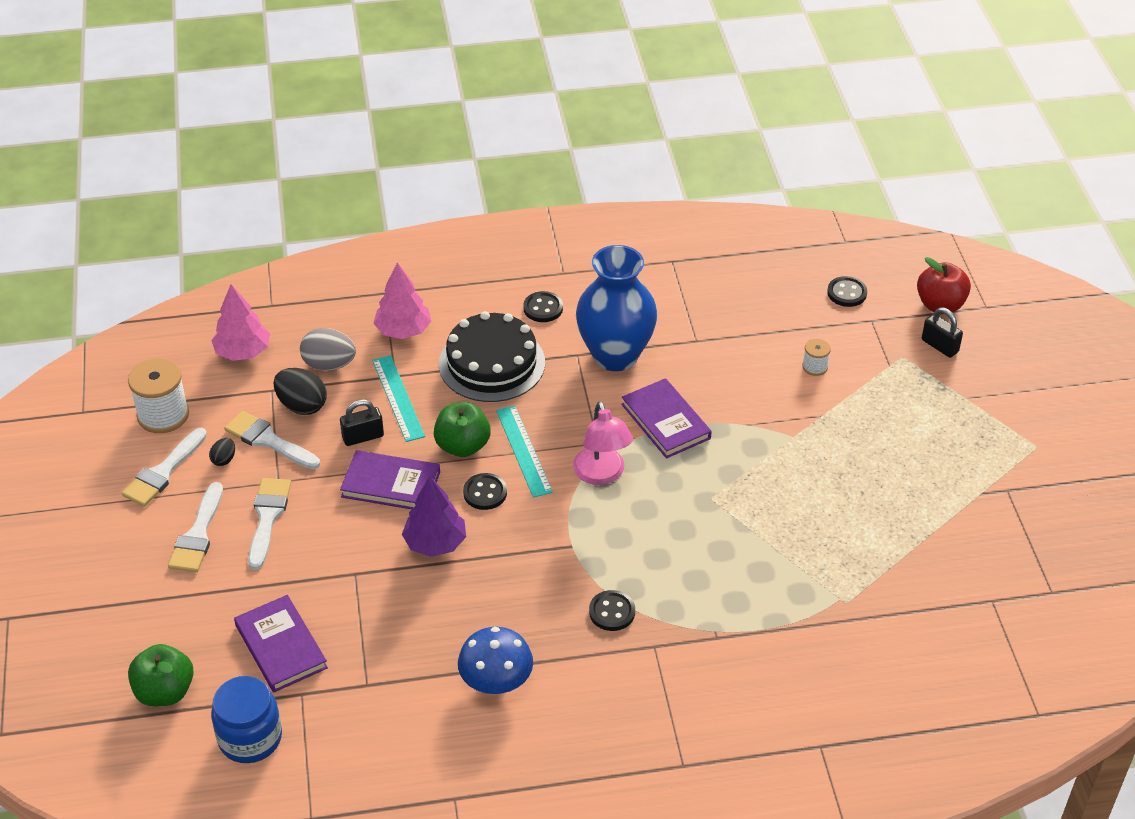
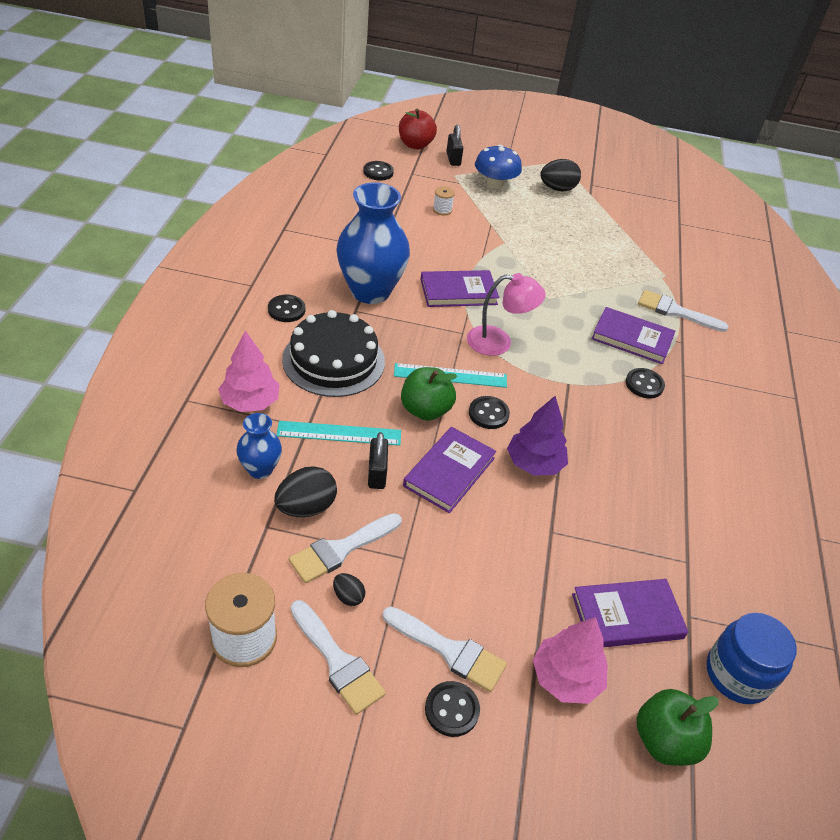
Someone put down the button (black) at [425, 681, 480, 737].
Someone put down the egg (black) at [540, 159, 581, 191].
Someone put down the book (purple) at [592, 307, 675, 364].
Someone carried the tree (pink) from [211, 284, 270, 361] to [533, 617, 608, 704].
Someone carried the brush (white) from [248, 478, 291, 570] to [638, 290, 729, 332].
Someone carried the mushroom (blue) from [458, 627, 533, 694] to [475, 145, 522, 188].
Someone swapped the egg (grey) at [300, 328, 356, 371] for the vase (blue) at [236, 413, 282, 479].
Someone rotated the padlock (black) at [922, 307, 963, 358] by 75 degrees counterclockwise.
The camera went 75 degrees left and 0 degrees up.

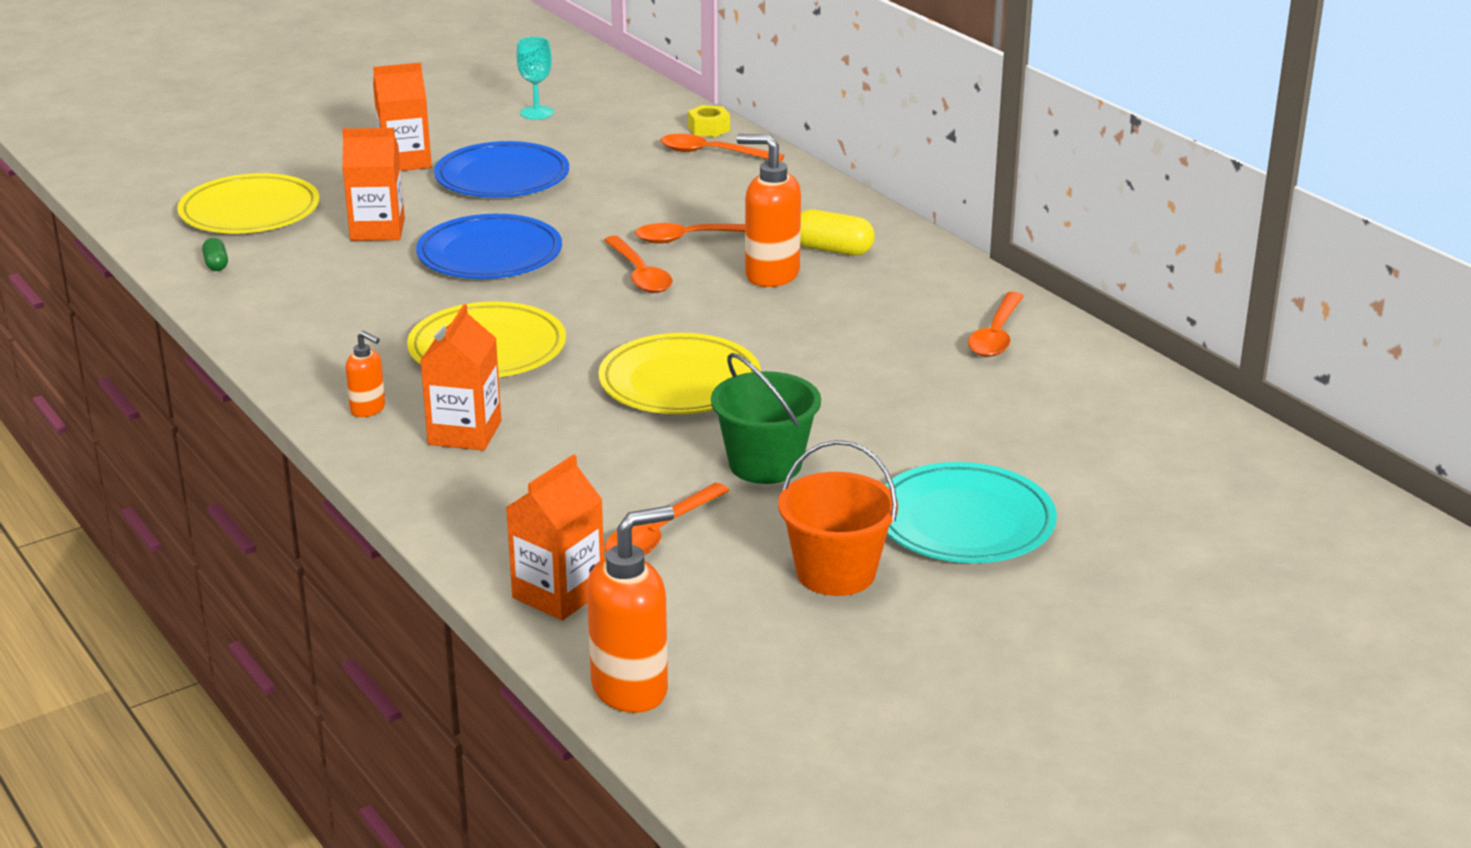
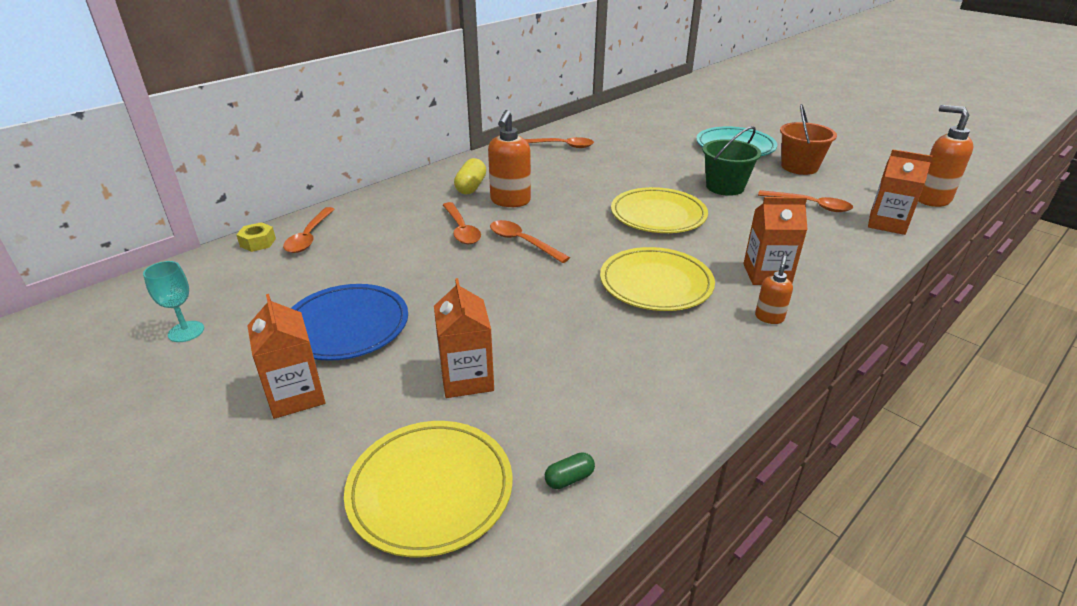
Someone took away the plate (blue) at [416, 214, 562, 279].
Someone rotated the spoon (orange) at [604, 236, 673, 293] by 105 degrees counterclockwise.
The camera went 100 degrees left and 5 degrees up.

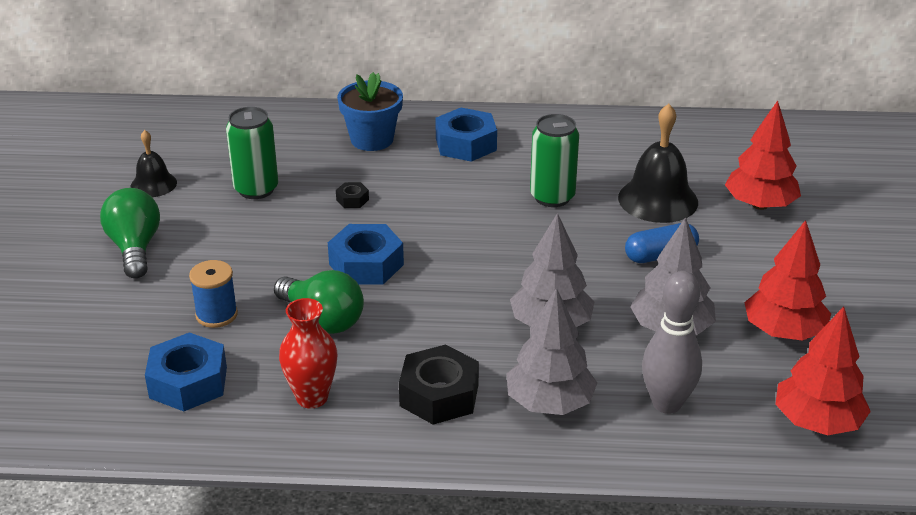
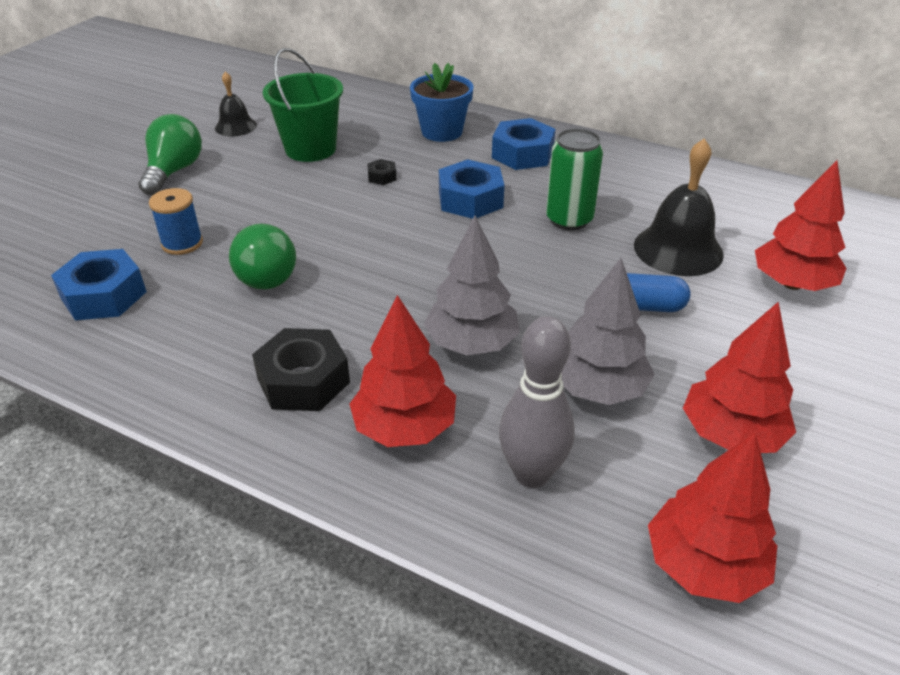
Someone took away the vase (red) at [279, 298, 337, 409].
Someone carried the nut (blue) from [328, 224, 404, 285] to [439, 159, 504, 219].
Someone swapped the can (green) at [226, 107, 278, 199] for the bucket (green) at [263, 48, 343, 162].
Someone repainted the tree (grey) at [506, 288, 597, 415], which became the tree (red) at [350, 295, 456, 447].
The camera went 25 degrees right and 5 degrees up.

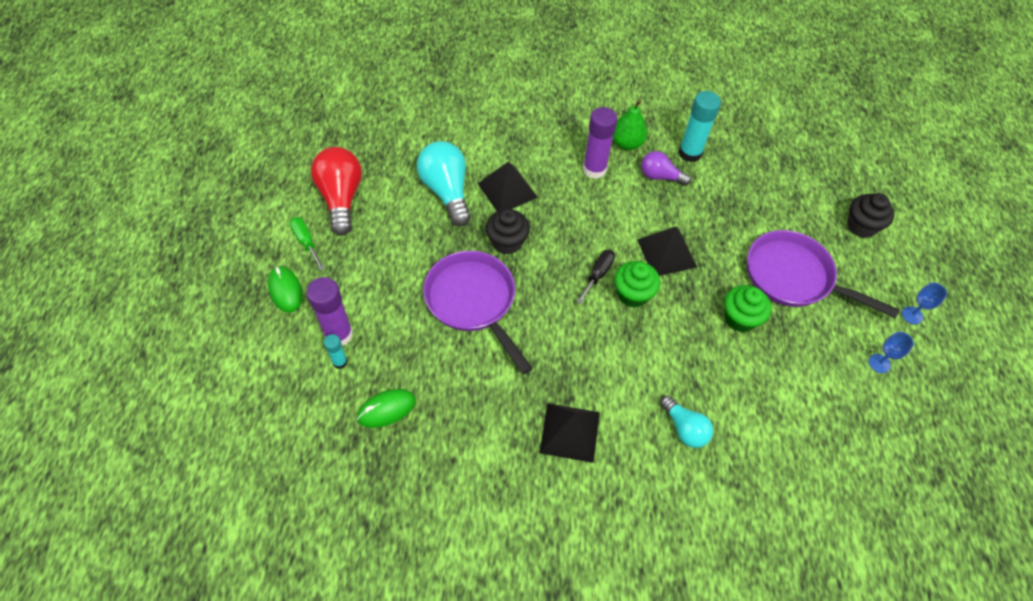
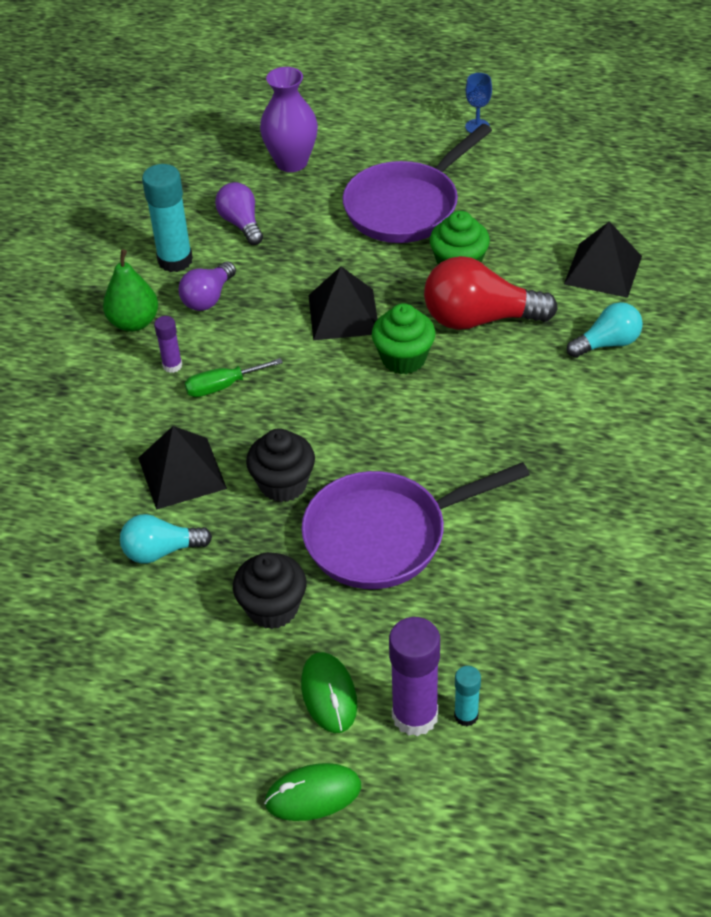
Someone took away the screwdriver (black) at [576, 250, 615, 304].
Someone took away the goblet (blue) at [869, 332, 914, 373].
Someone put down the light bulb (purple) at [215, 182, 263, 245].
Someone put down the vase (purple) at [260, 67, 318, 172].
Someone carried the screwdriver (green) from [290, 217, 324, 270] to [185, 358, 283, 397].
Someone carried the light bulb (red) from [311, 147, 362, 236] to [424, 256, 558, 330].
Someone carried the mouse (green) from [357, 389, 416, 428] to [301, 652, 357, 733].
Someone carried the pyramid (black) from [539, 403, 600, 463] to [564, 221, 642, 298].
Someone carried the cupcake (black) from [847, 193, 894, 238] to [233, 552, 307, 629].
Someone scaled the light bulb (turquoise) at [417, 141, 471, 227] by 0.59.
Someone scaled the glue stick (purple) at [583, 107, 618, 179] by 0.52.
The camera went 75 degrees left and 10 degrees down.

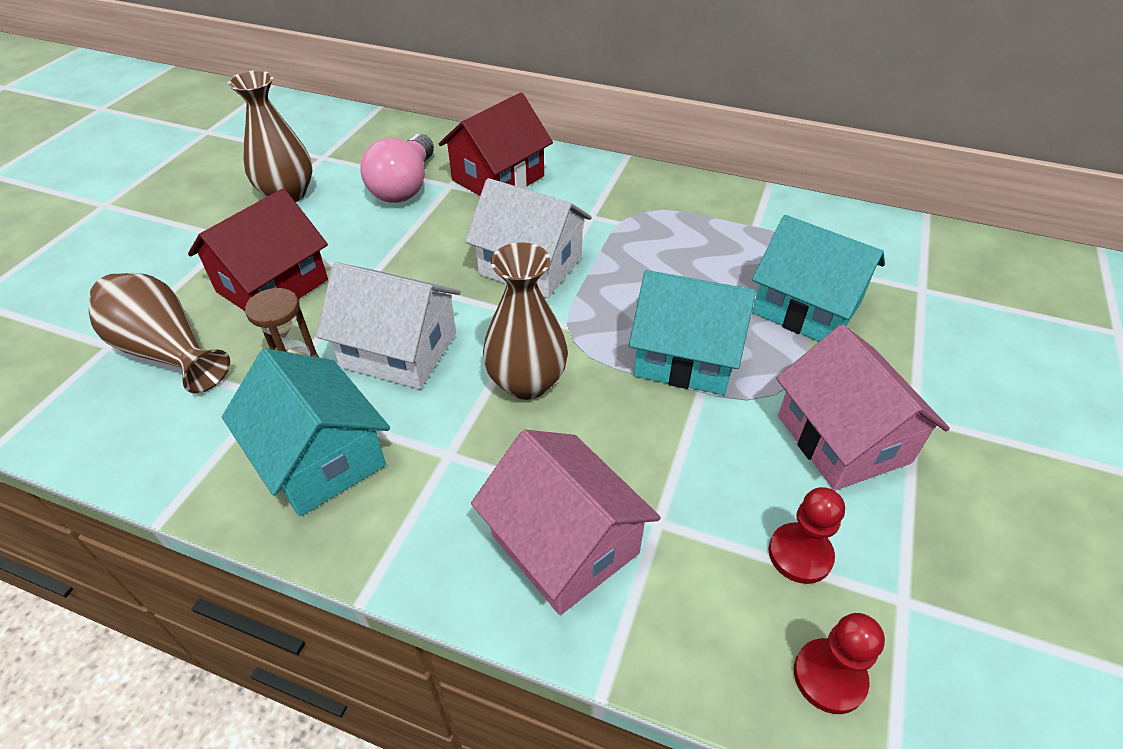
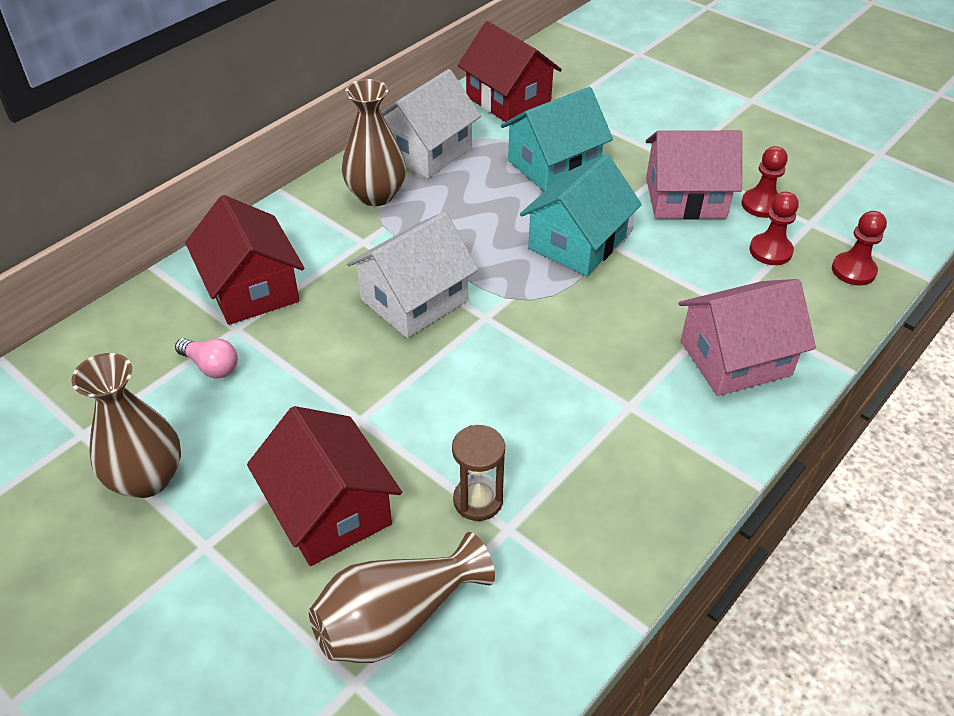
Someone took away the house (turquoise) at [222, 349, 390, 516].
Someone put down the house (red) at [458, 21, 562, 122].
Someone put down the pawn (red) at [741, 146, 788, 218].
Someone carried the house (white) from [316, 262, 461, 389] to [381, 69, 481, 178].
Someone carried the vase (brown) from [483, 242, 568, 400] to [342, 79, 406, 206].
Someone scaled the light bulb (pink) at [360, 134, 434, 203] by 0.54.
The camera went 70 degrees left and 0 degrees up.

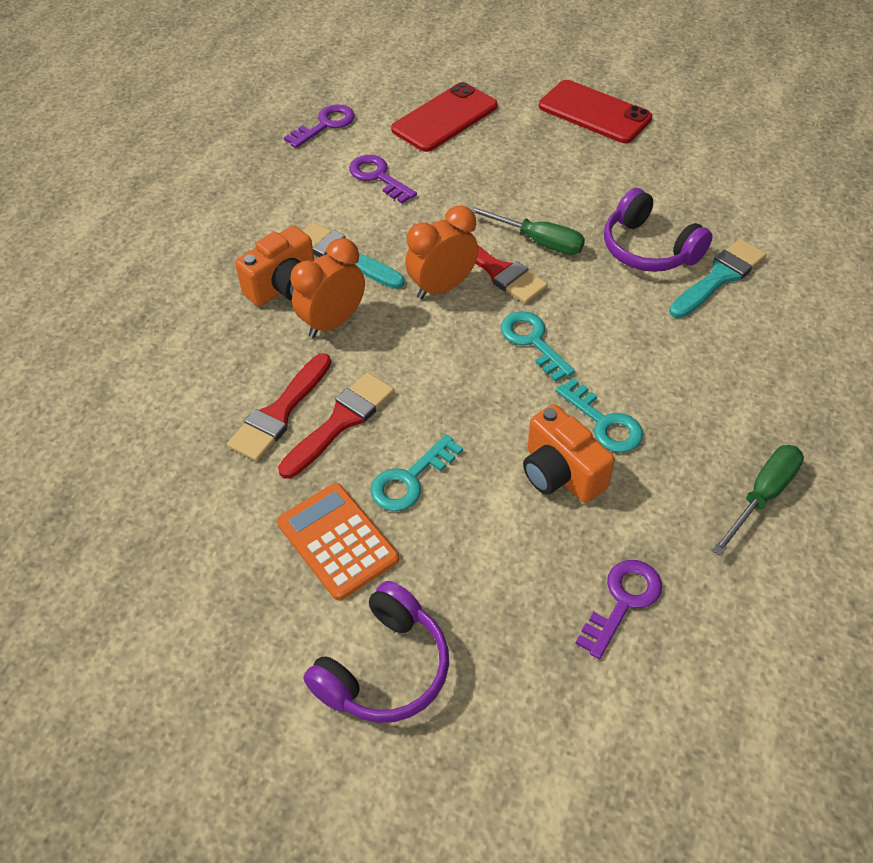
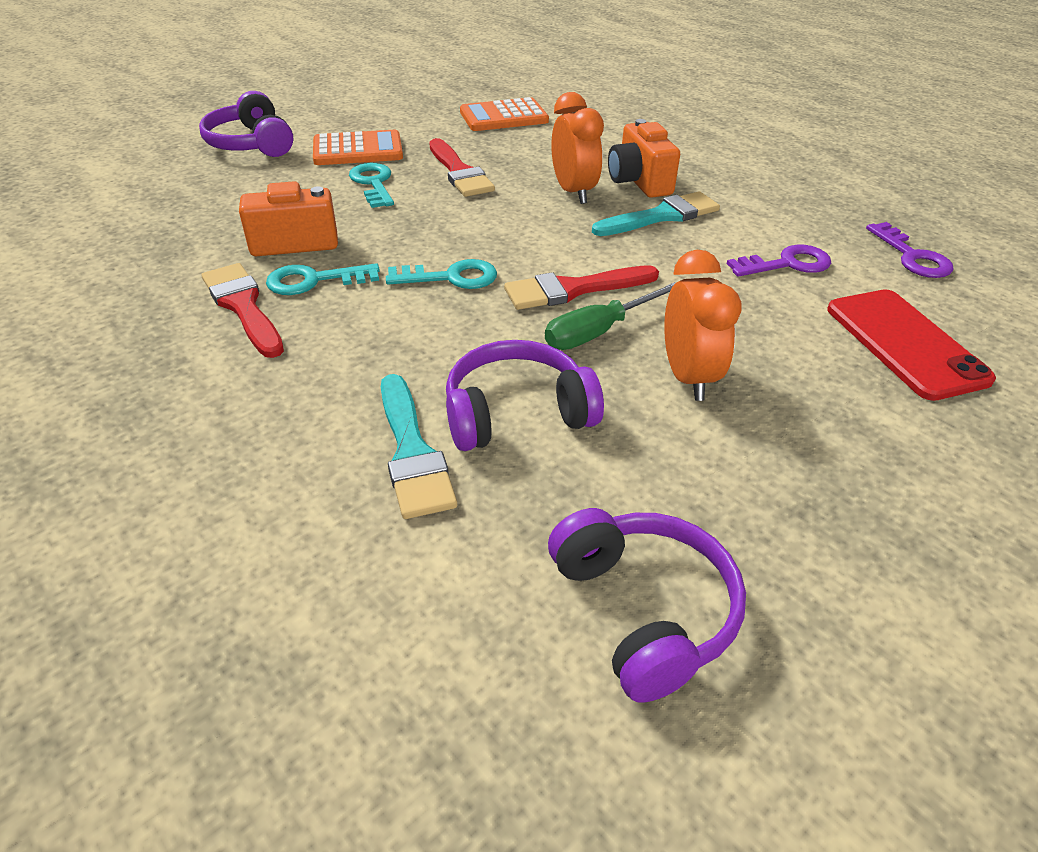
Someone took away the phone (red) at [539, 80, 652, 143].
Someone took away the key (purple) at [575, 560, 662, 659].
Someone took away the screwdriver (green) at [712, 445, 804, 556].
Someone put down the calculator (orange) at [460, 97, 549, 131].
Someone put down the headphones (purple) at [548, 508, 746, 703].
Someone carried the brush (red) from [227, 353, 331, 462] to [201, 263, 284, 358].
Someone carried the clock (orange) from [405, 206, 479, 299] to [664, 250, 742, 401].
The camera went 115 degrees right and 10 degrees down.

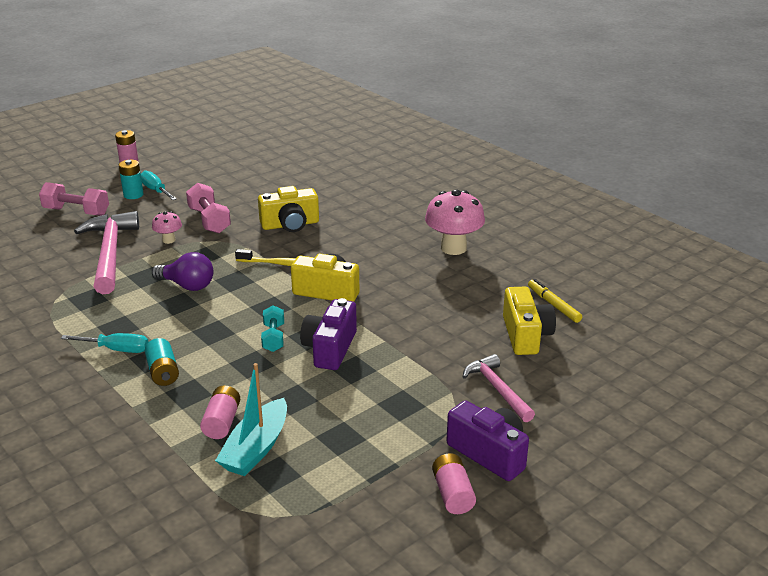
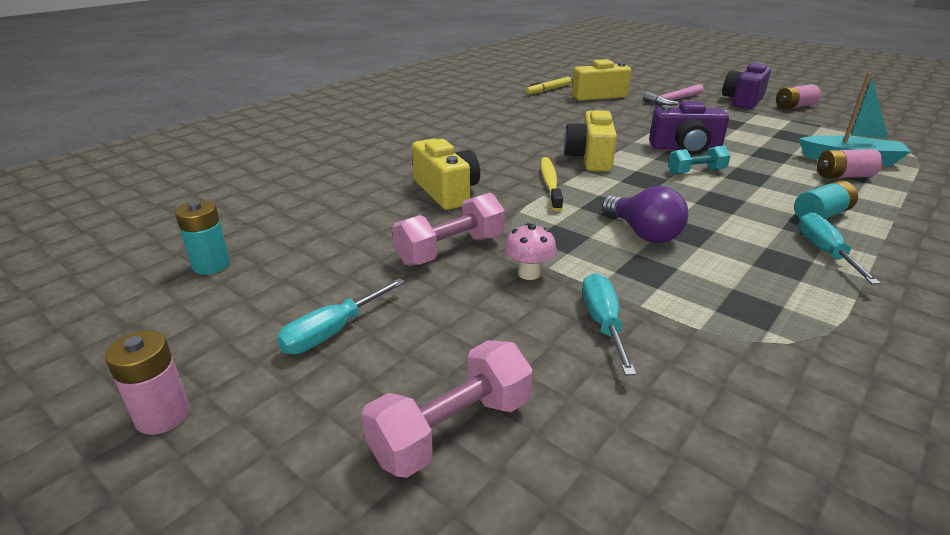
Someone took away the mushroom (pink) at [425, 189, 485, 255].
Someone carried the battery (turquoise) from [119, 160, 144, 199] to [175, 200, 230, 275].
Someone swapped the hammer (pink) at [74, 211, 139, 294] for the screwdriver (turquoise) at [582, 273, 636, 375].
Someone rotated the dumbbell (pink) at [39, 182, 109, 216] by 45 degrees clockwise.
Someone rotated the light bulb (purple) at [152, 252, 213, 291] by 135 degrees clockwise.
The camera went 100 degrees left and 0 degrees up.

